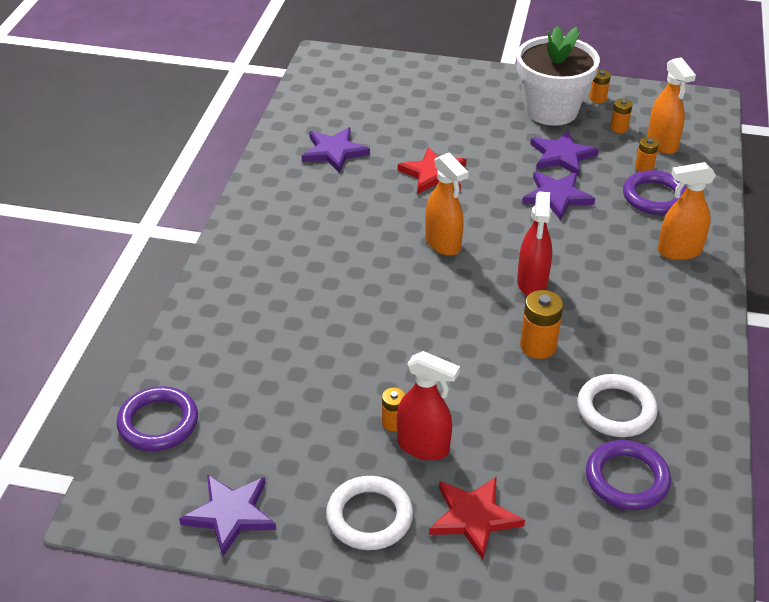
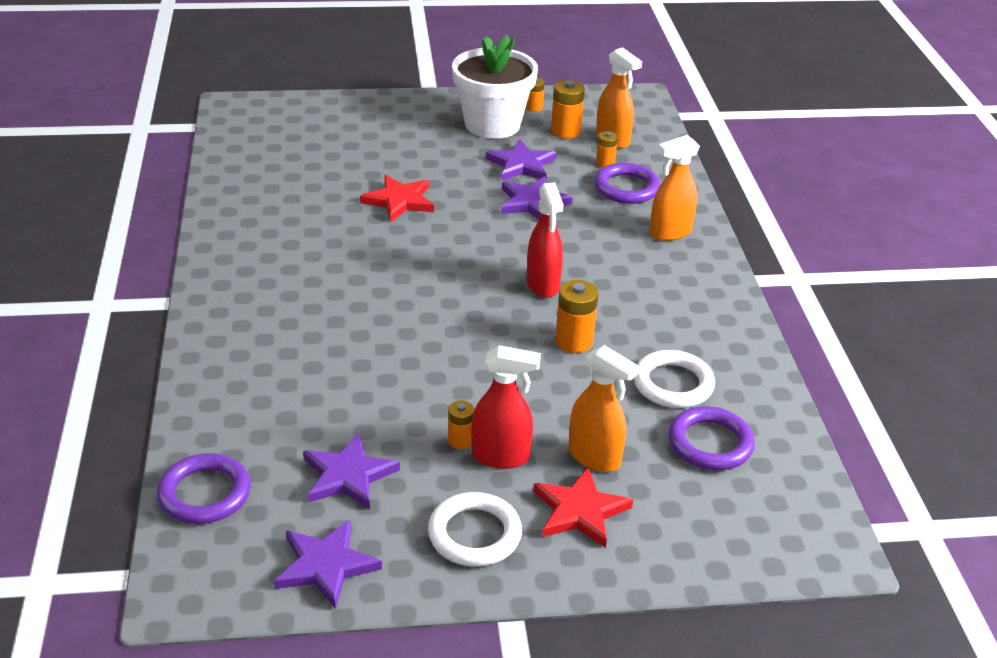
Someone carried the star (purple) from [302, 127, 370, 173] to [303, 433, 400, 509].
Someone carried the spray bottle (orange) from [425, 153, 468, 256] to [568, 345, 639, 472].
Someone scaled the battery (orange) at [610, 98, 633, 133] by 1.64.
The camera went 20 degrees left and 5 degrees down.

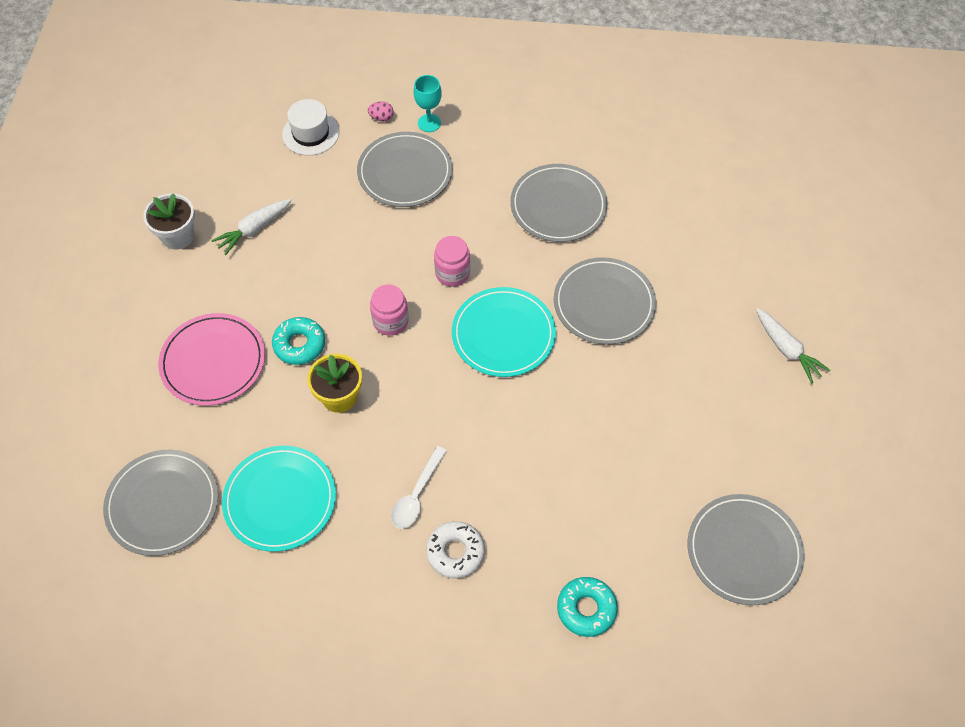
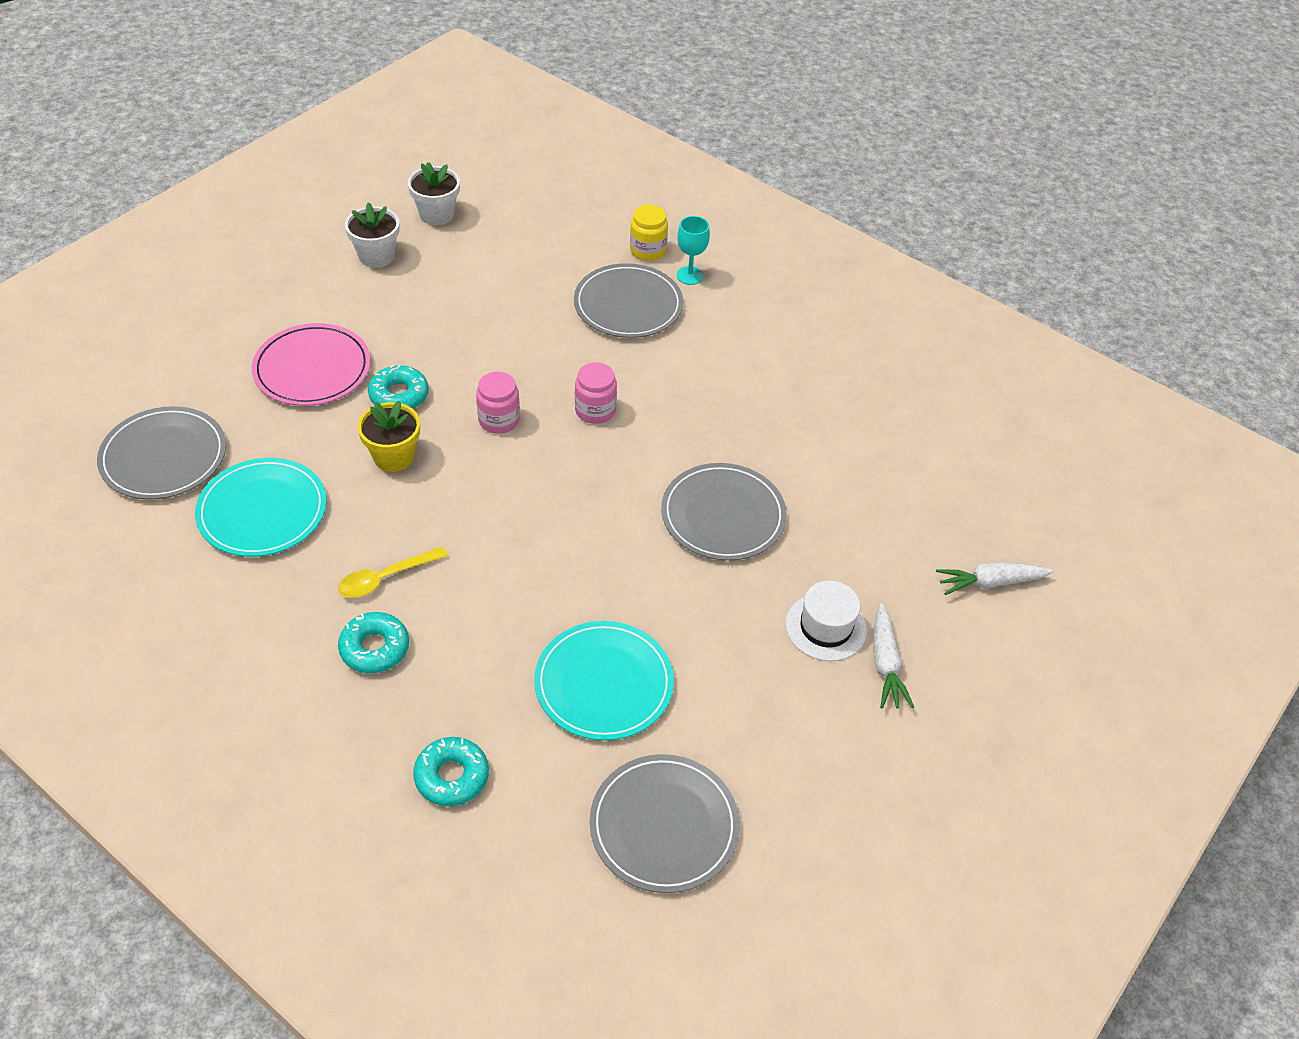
Someone took away the plate (grey) at [510, 164, 608, 242].
Someone put down the flower pot (white) at [408, 162, 460, 225].
Someone carried the carrot (white) from [211, 199, 292, 255] to [936, 562, 1054, 595].
Someone carried the hat (white) from [282, 99, 339, 155] to [785, 581, 867, 661].
Someone carried the plate (turquoise) from [452, 287, 556, 377] to [534, 621, 674, 740].
Someone swapped the egg (pink) at [368, 101, 394, 122] for the jar (yellow) at [630, 204, 668, 261].
Someone repainted the spoon (white) at [391, 446, 447, 529], which became the spoon (yellow) at [338, 546, 448, 598].
Someone repainted the donut (white) at [426, 521, 485, 578], which became the donut (turquoise) at [338, 612, 409, 673].
The camera went 30 degrees right and 10 degrees down.

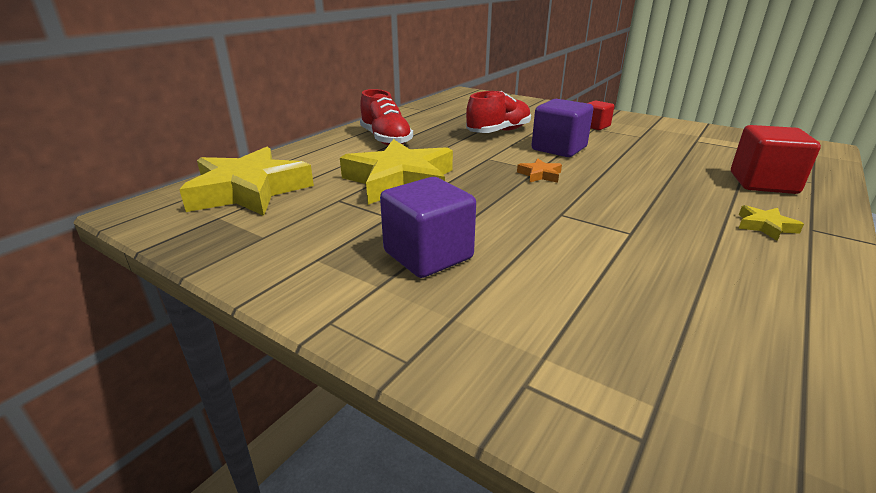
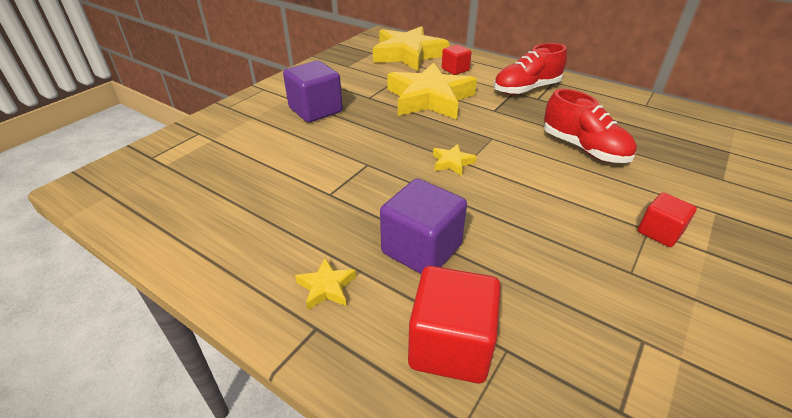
Someone put down the cube (red) at [442, 45, 472, 75].
Someone carried the cube (purple) from [532, 99, 593, 157] to [380, 178, 467, 274].
Someone repainted the star (orange) at [517, 158, 562, 183], which became the star (yellow) at [433, 144, 476, 176].
The camera went 90 degrees right and 10 degrees up.

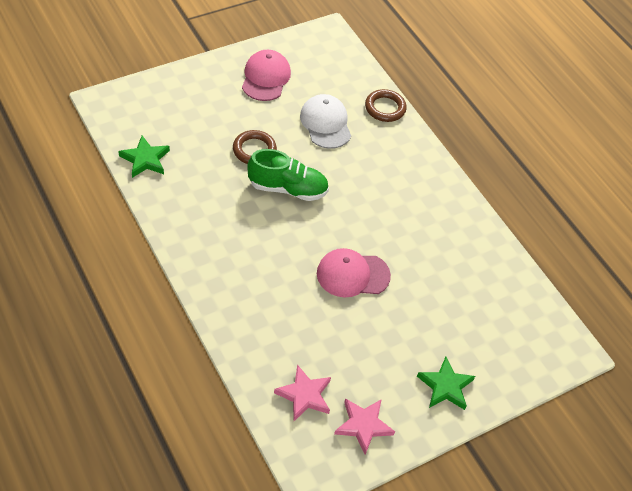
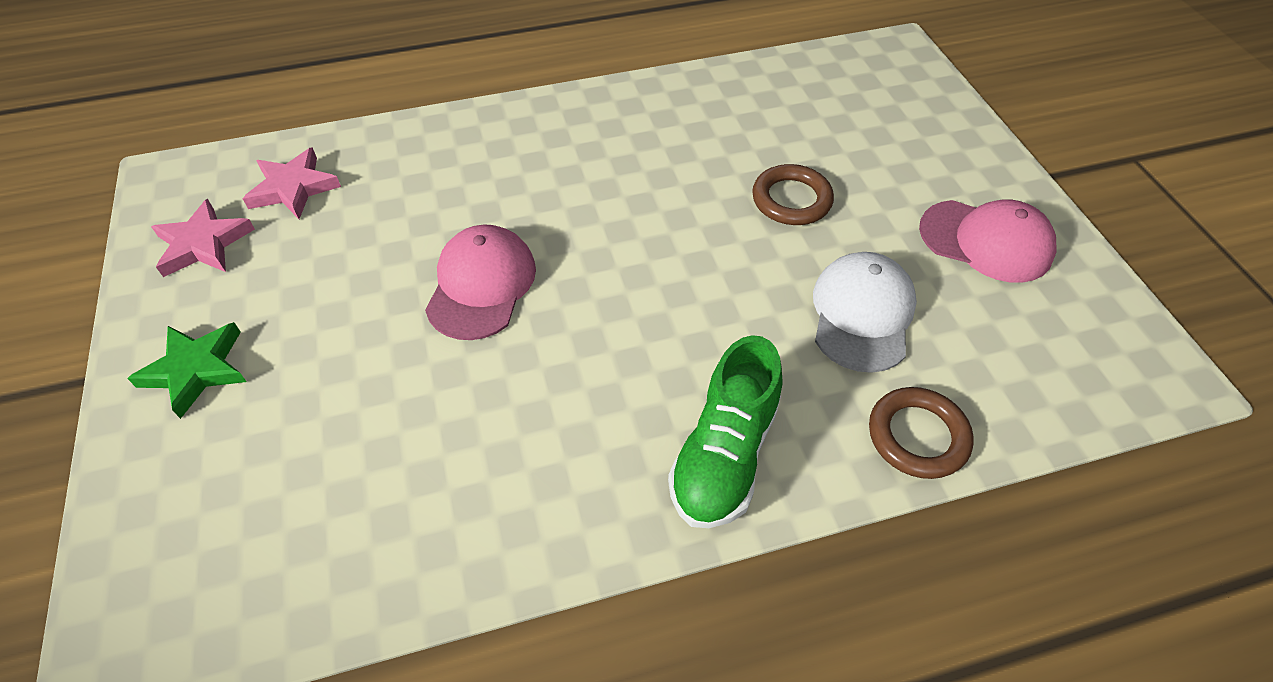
Someone took away the star (green) at [118, 136, 170, 178].
Someone carried the shoe (green) from [247, 149, 329, 201] to [668, 335, 783, 528].
Someone rotated the cap (white) at [300, 94, 351, 149] by 75 degrees counterclockwise.
The camera went 110 degrees right and 0 degrees up.

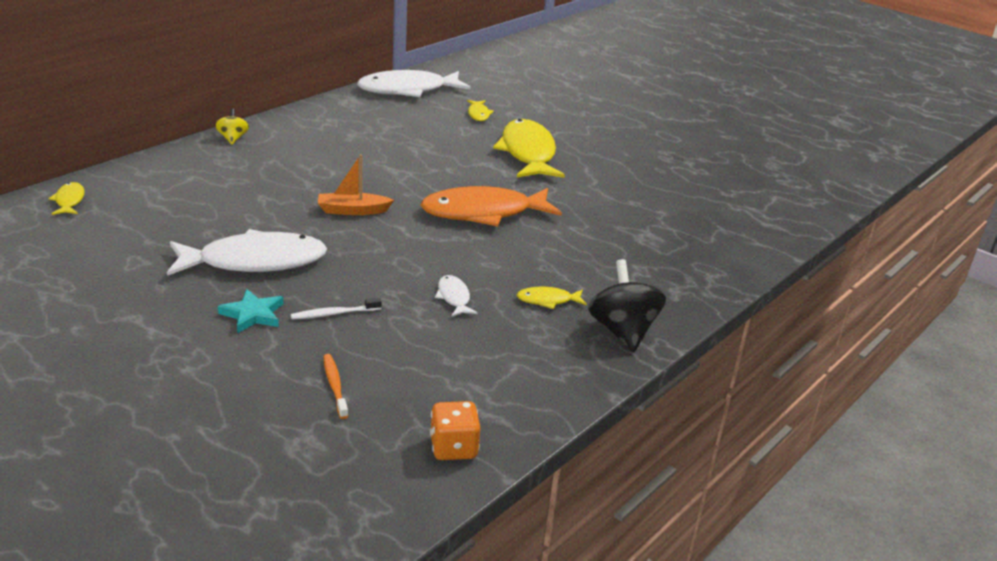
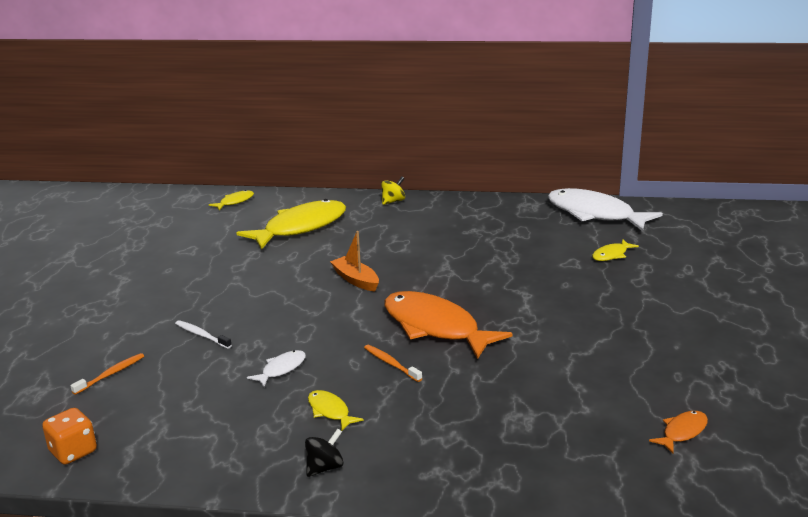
Someone took away the fish (white) at [167, 229, 327, 276].
Someone took away the star (turquoise) at [218, 289, 283, 333].
Someone put down the toothbrush (orange) at [364, 345, 422, 382].
Someone put down the fish (orange) at [649, 411, 708, 453].
Someone carried the fish (yellow) from [493, 119, 565, 178] to [237, 199, 346, 249].
Someone scaled the spinning top (black) at [588, 259, 666, 352] by 0.54.
The camera went 60 degrees right and 5 degrees down.

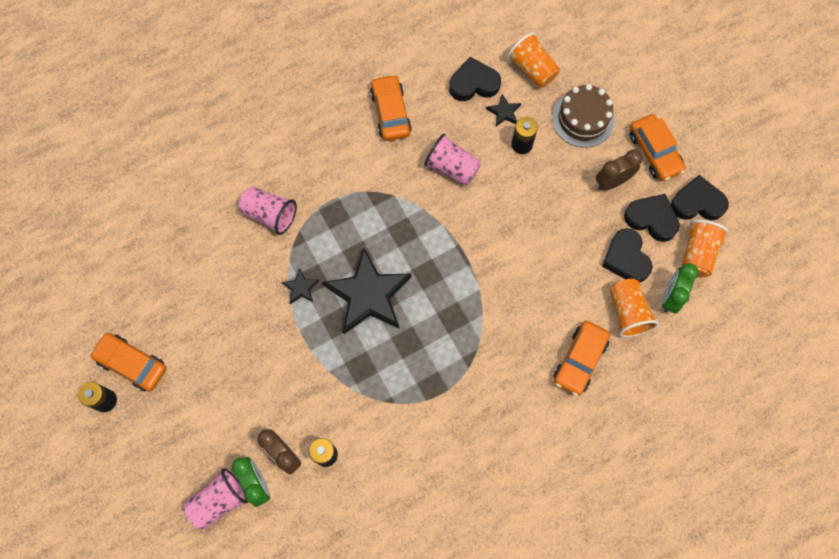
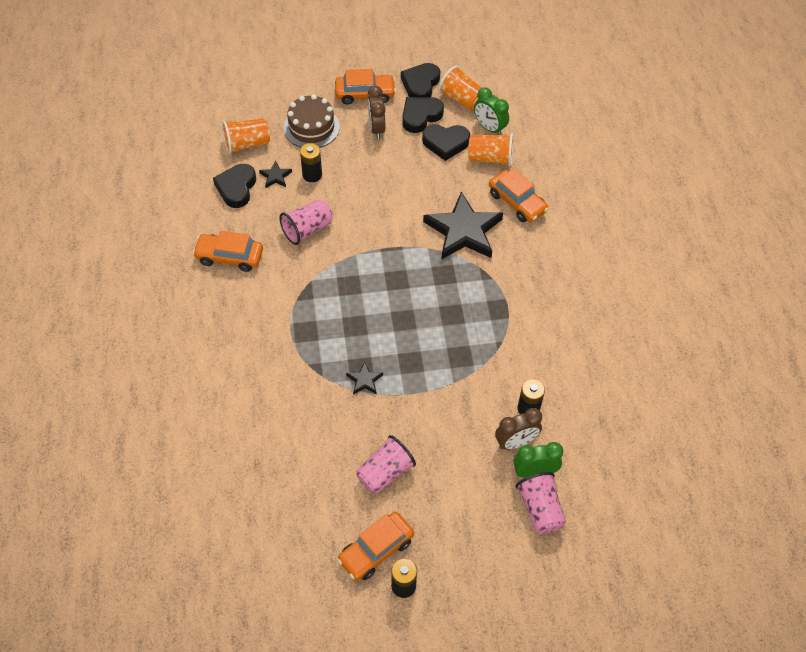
Someone carried the cup (pink) from [239, 186, 297, 235] to [356, 435, 416, 494].
Someone carried the star (black) from [322, 248, 411, 334] to [423, 192, 503, 260].
The camera went 70 degrees left and 15 degrees down.

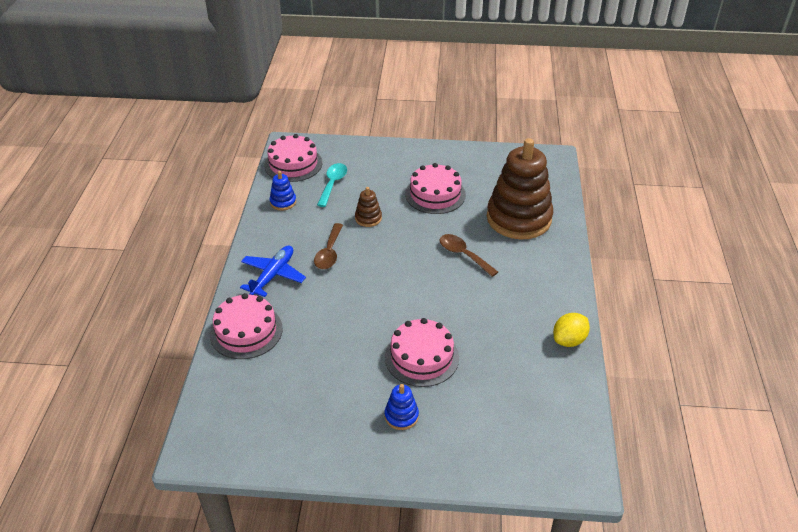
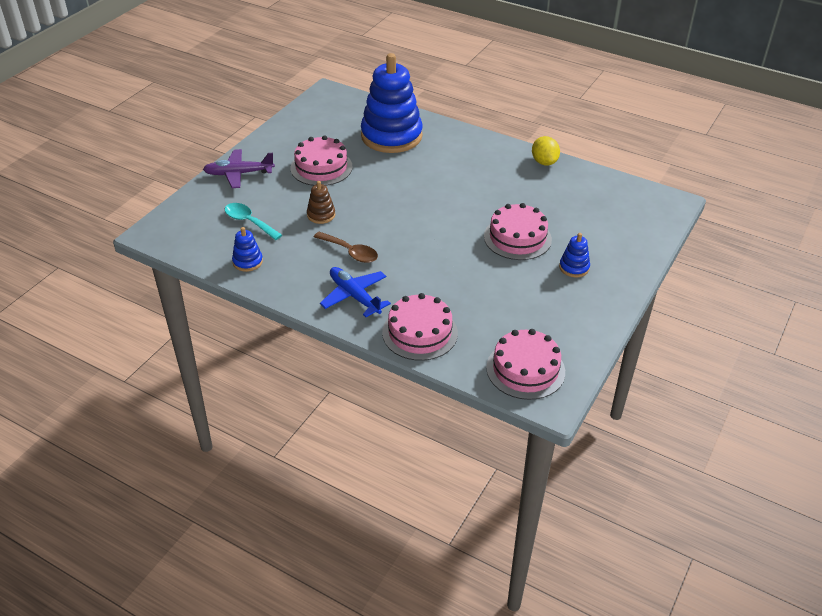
Someone took away the spoon (brown) at [440, 234, 498, 277].
Someone put down the plane (purple) at [203, 149, 275, 188].
Someone carried the cake (pink) from [264, 134, 322, 182] to [486, 329, 565, 400].
Someone repainted the stacking toy (brown) at [487, 138, 553, 240], which became the stacking toy (blue) at [361, 53, 423, 153].
The camera went 65 degrees left and 0 degrees up.

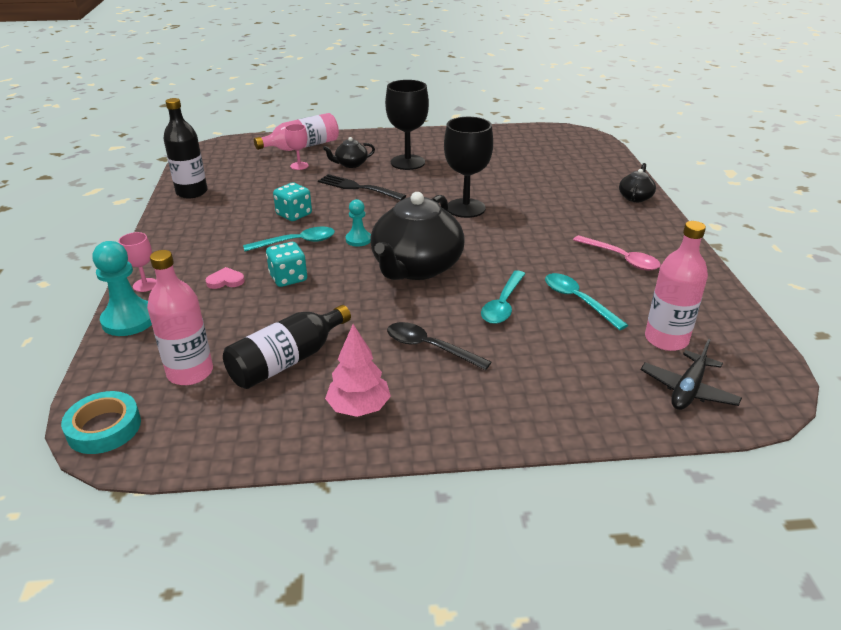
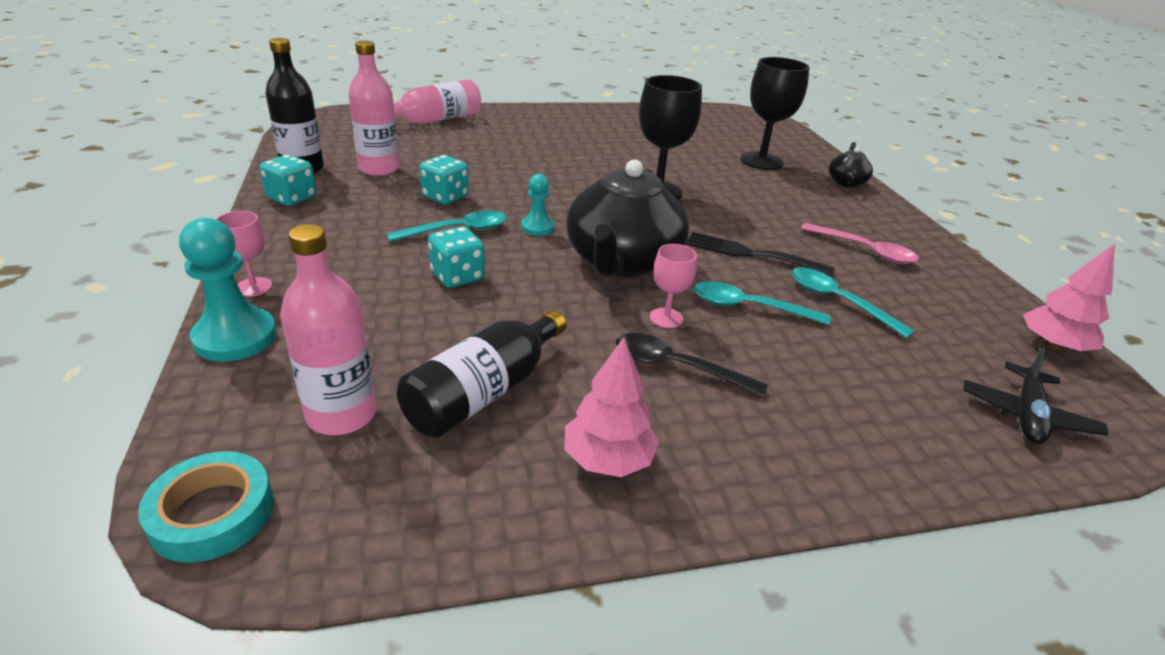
Someone took away the heart (pink) at [206, 267, 245, 289].
Someone took away the teapot (black) at [323, 137, 375, 168].
Someone put down the dice (turquoise) at [259, 155, 317, 206].
Someone put down the tree (pink) at [1023, 244, 1115, 351].
Someone carried the goblet (pink) from [285, 124, 309, 170] to [650, 244, 697, 328].
Someone carried the fork (black) from [318, 174, 406, 201] to [686, 232, 835, 276].
Someone carried the goblet (black) from [385, 80, 429, 170] to [740, 57, 810, 170].
Someone carried the bottle (pink) from [645, 221, 708, 351] to [348, 40, 399, 176].
Someone rotated the spoon (turquoise) at [481, 270, 525, 324] by 90 degrees clockwise.
The camera went 10 degrees left and 0 degrees up.

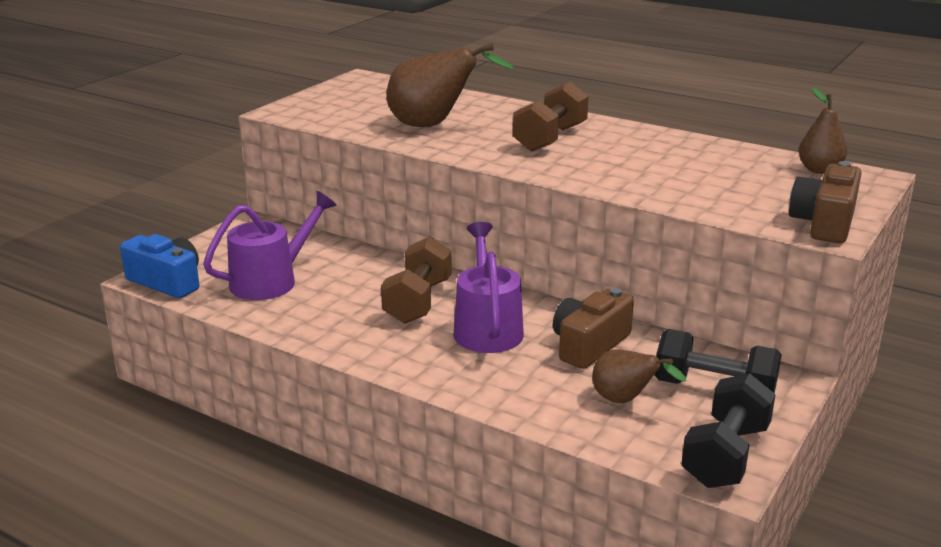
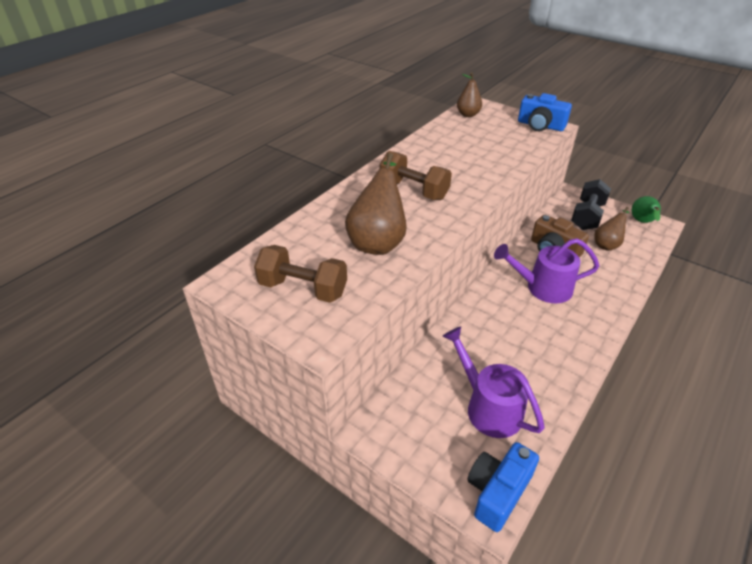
Someone carried the dumbbell (brown) from [381, 237, 452, 324] to [254, 245, 347, 303].
Someone swapped the dumbbell (black) at [681, 373, 776, 488] for the pear (green) at [632, 196, 661, 223].
Someone repainted the camera (brown) at [789, 161, 862, 243], which became the camera (blue) at [518, 93, 572, 131].
The camera went 85 degrees left and 15 degrees up.

